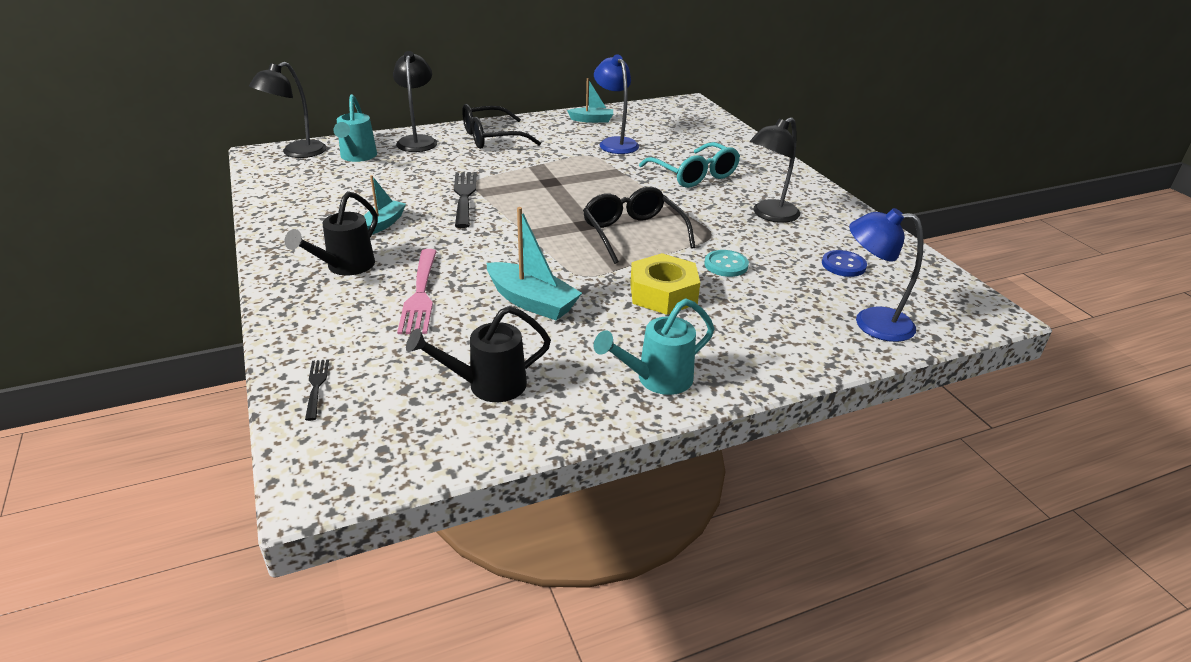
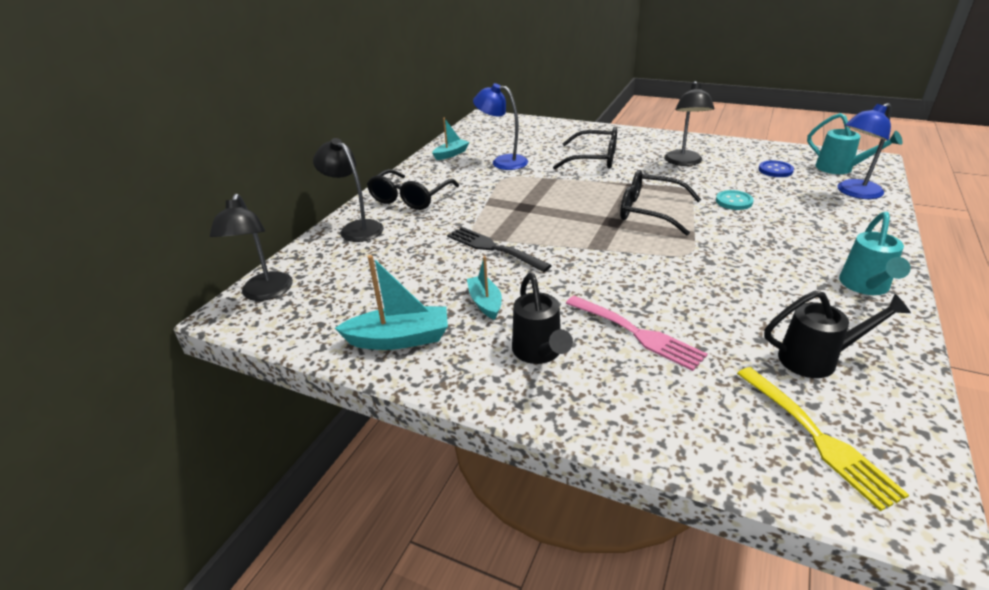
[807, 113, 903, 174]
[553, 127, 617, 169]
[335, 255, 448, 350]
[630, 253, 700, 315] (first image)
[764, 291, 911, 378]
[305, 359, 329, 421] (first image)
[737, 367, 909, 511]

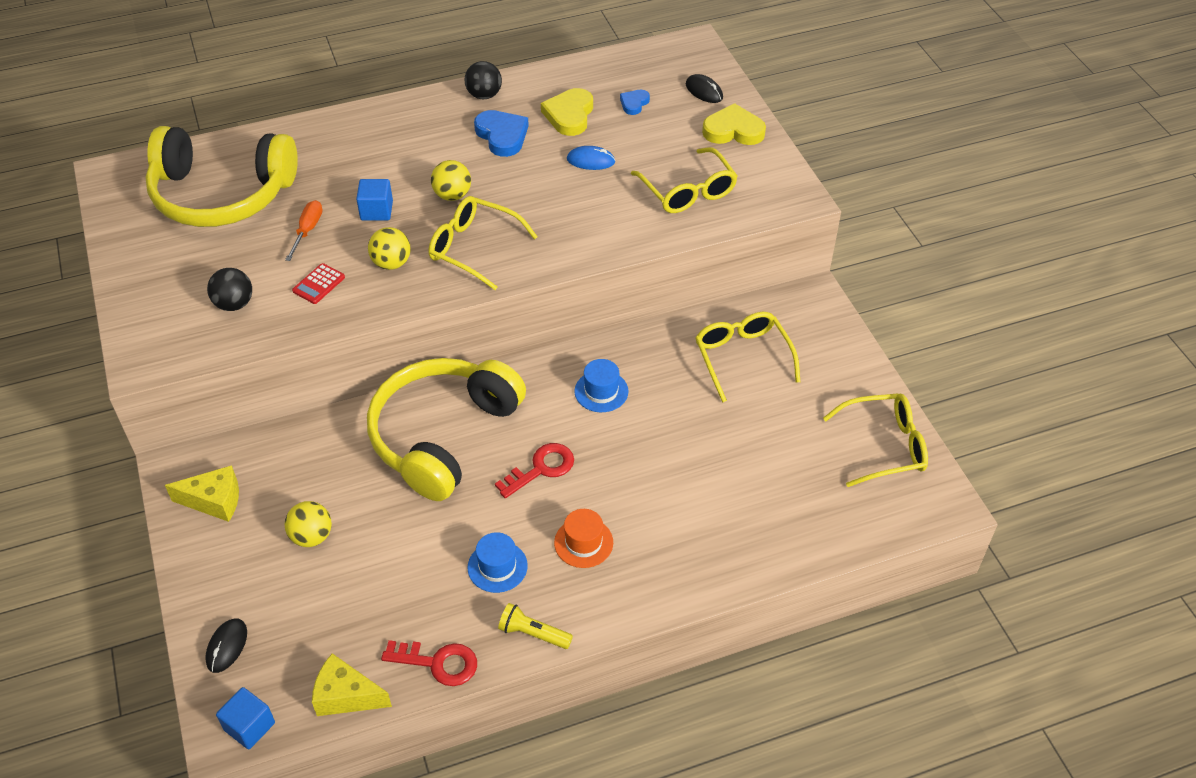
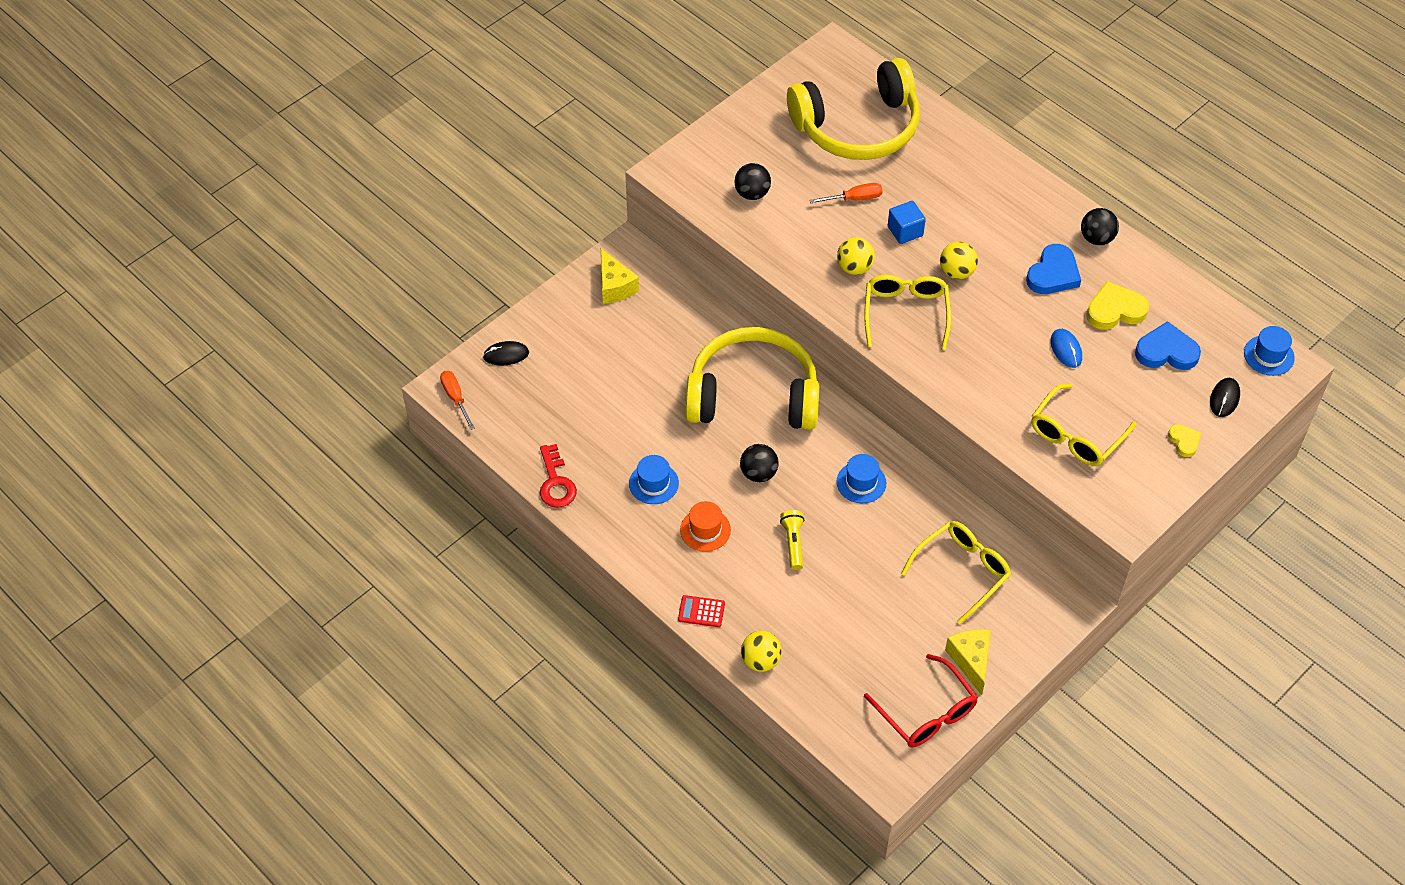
[1135, 321, 1201, 370]
[1168, 424, 1201, 457]
[787, 58, 920, 160]
[678, 595, 725, 627]
[864, 654, 978, 748]
[740, 444, 779, 482]
[741, 631, 782, 672]
[780, 510, 804, 570]
[945, 629, 991, 695]
[440, 371, 475, 430]
[1244, 326, 1295, 376]

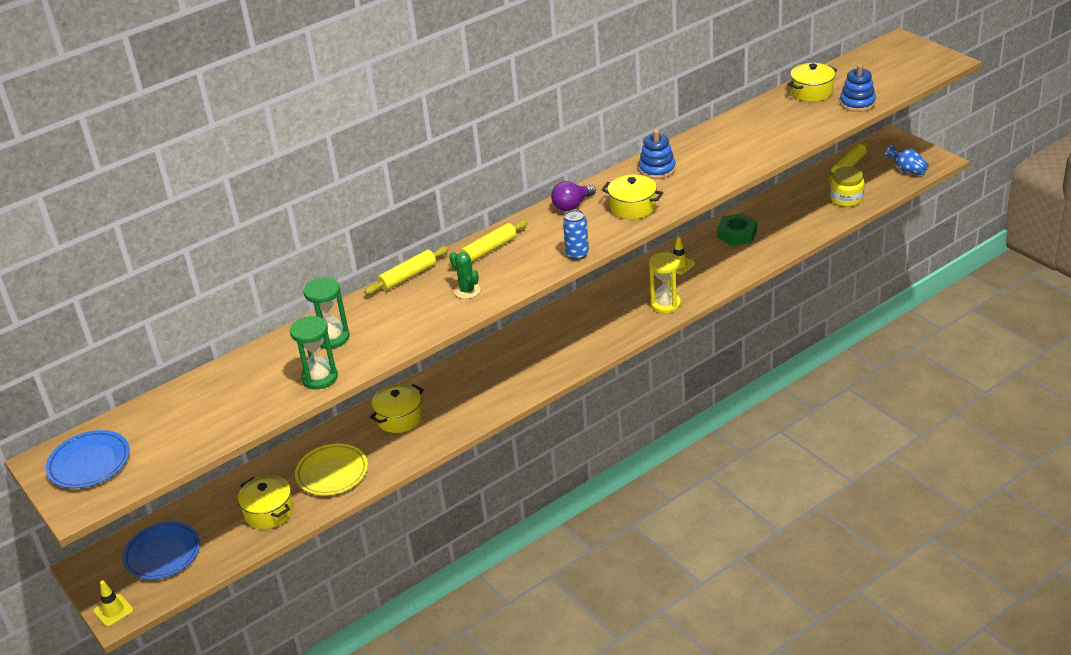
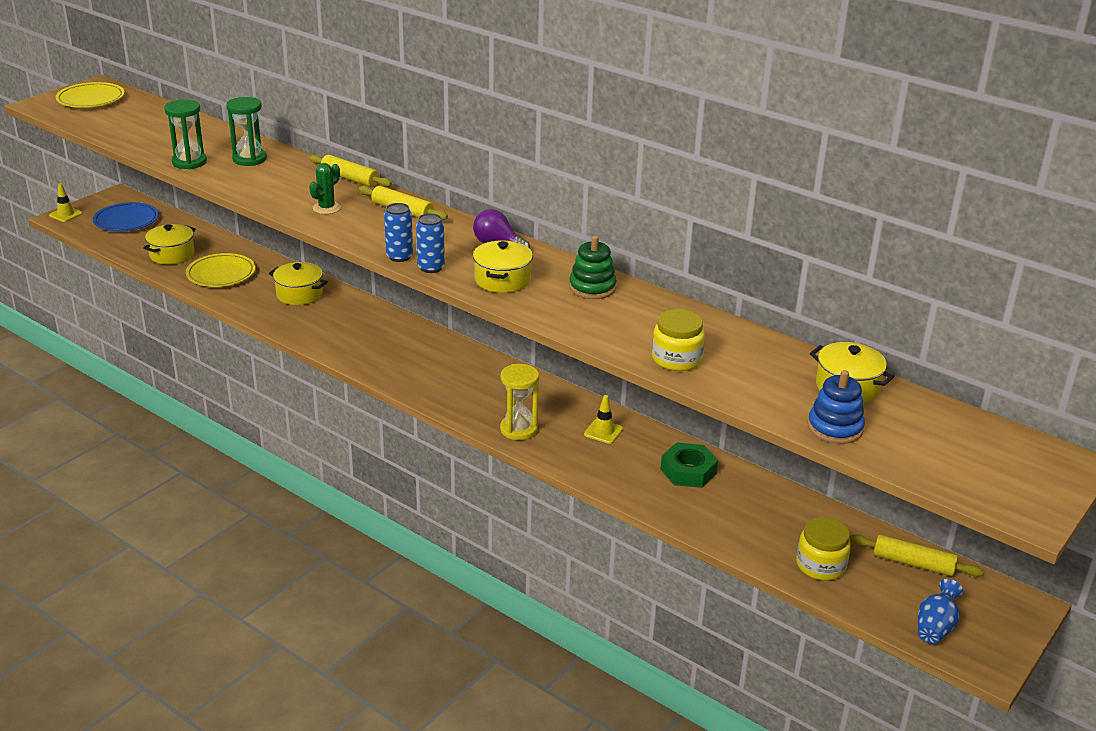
[569, 236, 616, 299]
[55, 82, 125, 108]
[416, 213, 445, 273]
[652, 309, 705, 371]

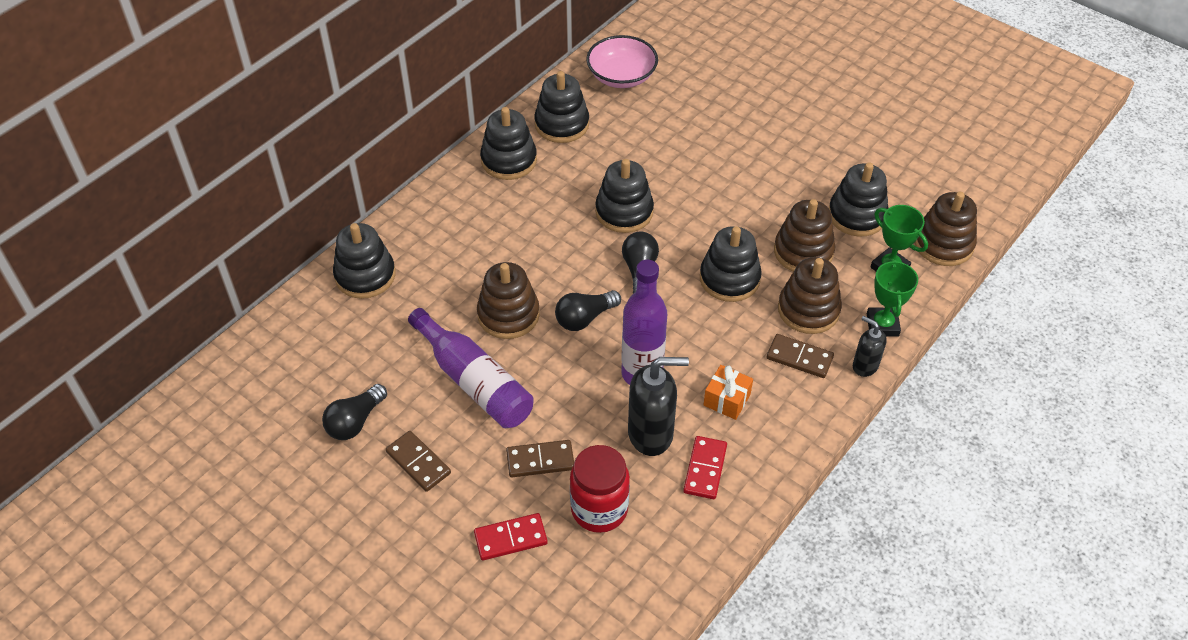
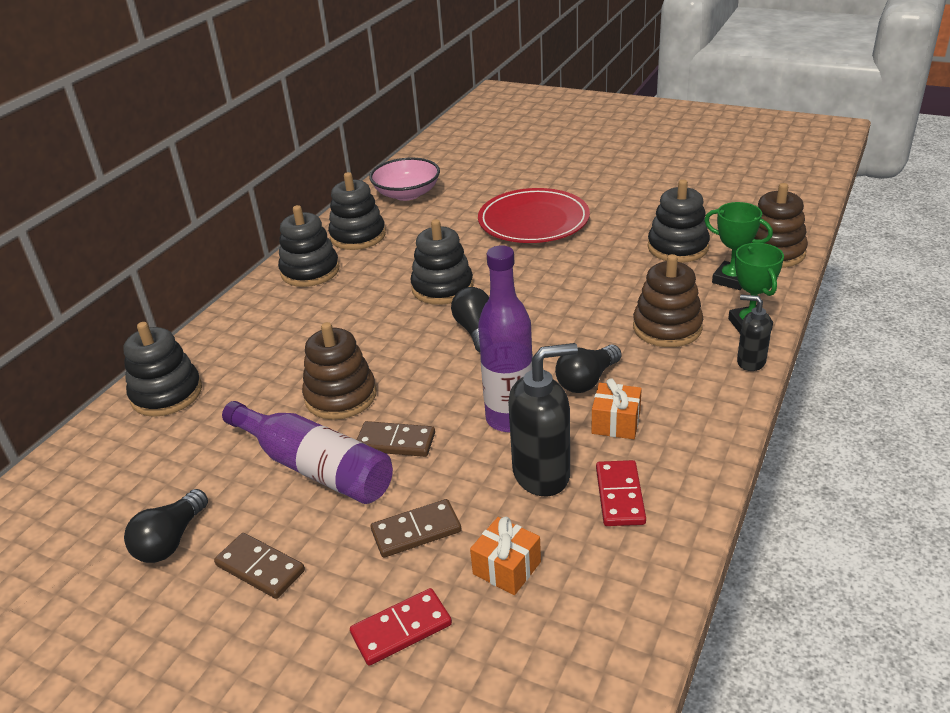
[774, 199, 835, 272] (first image)
[700, 226, 762, 302] (first image)
[555, 344, 621, 393]
[357, 421, 435, 457]
[470, 517, 541, 595]
[478, 188, 590, 243]

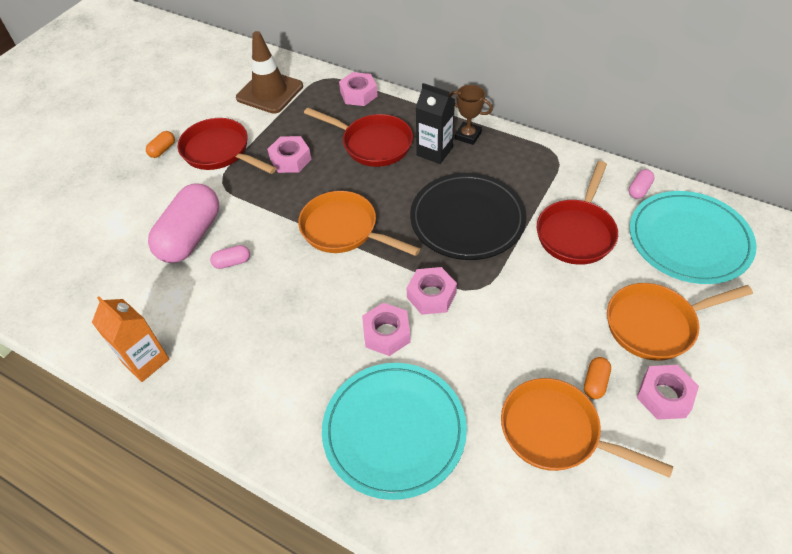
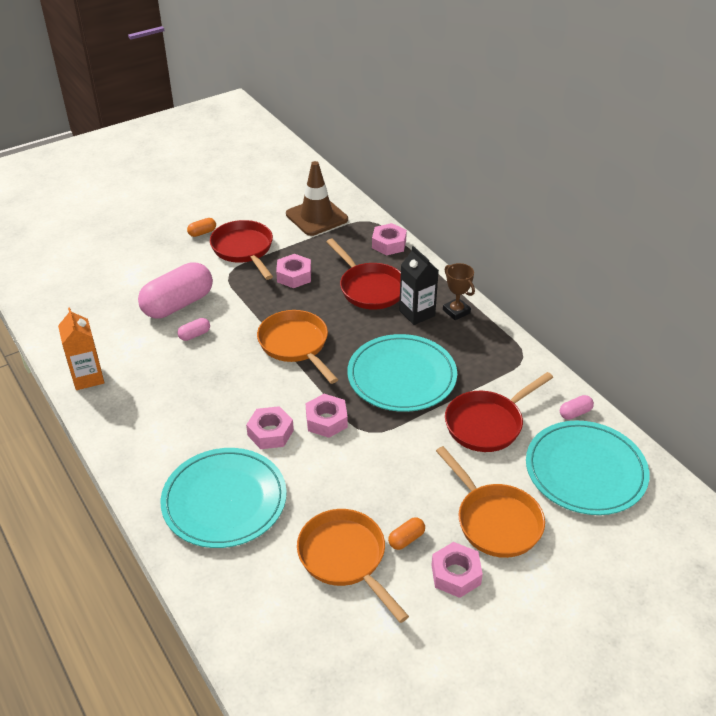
[347, 334, 457, 412]
[178, 318, 210, 341]
[436, 446, 545, 558]

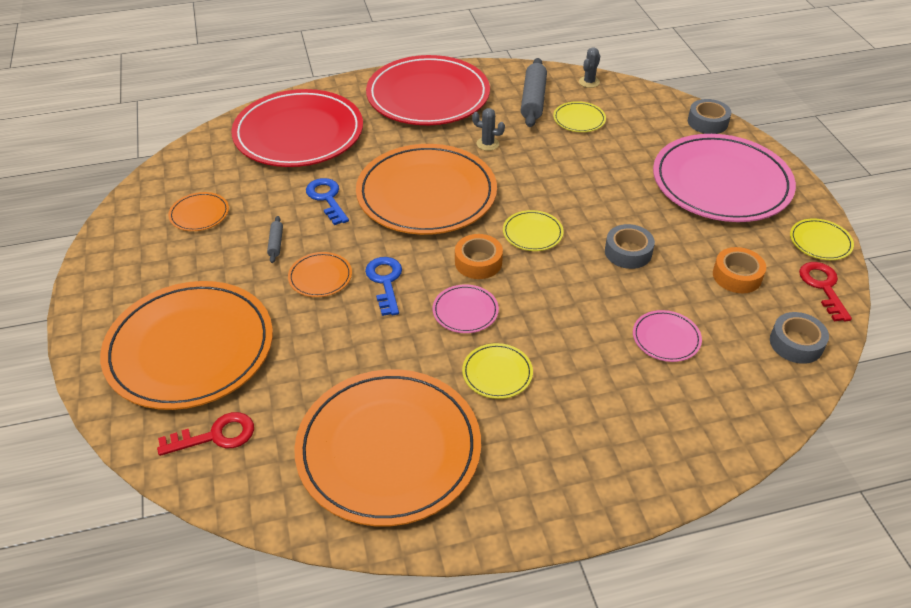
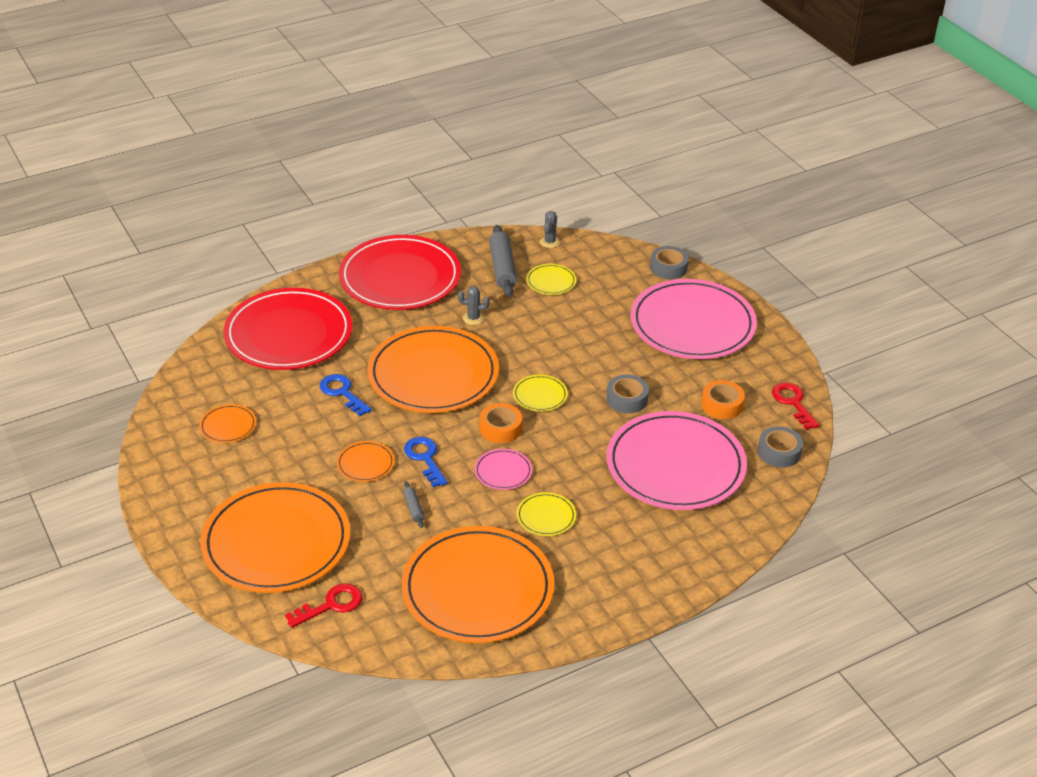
[403, 481, 424, 528]
[790, 218, 854, 260] (first image)
[607, 411, 747, 510]

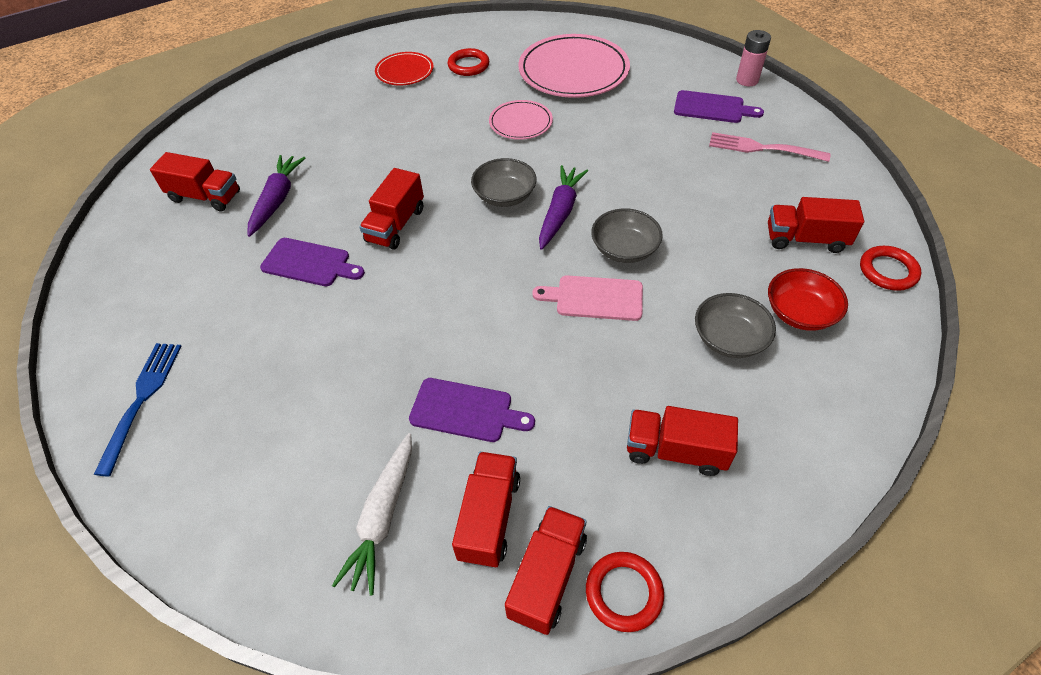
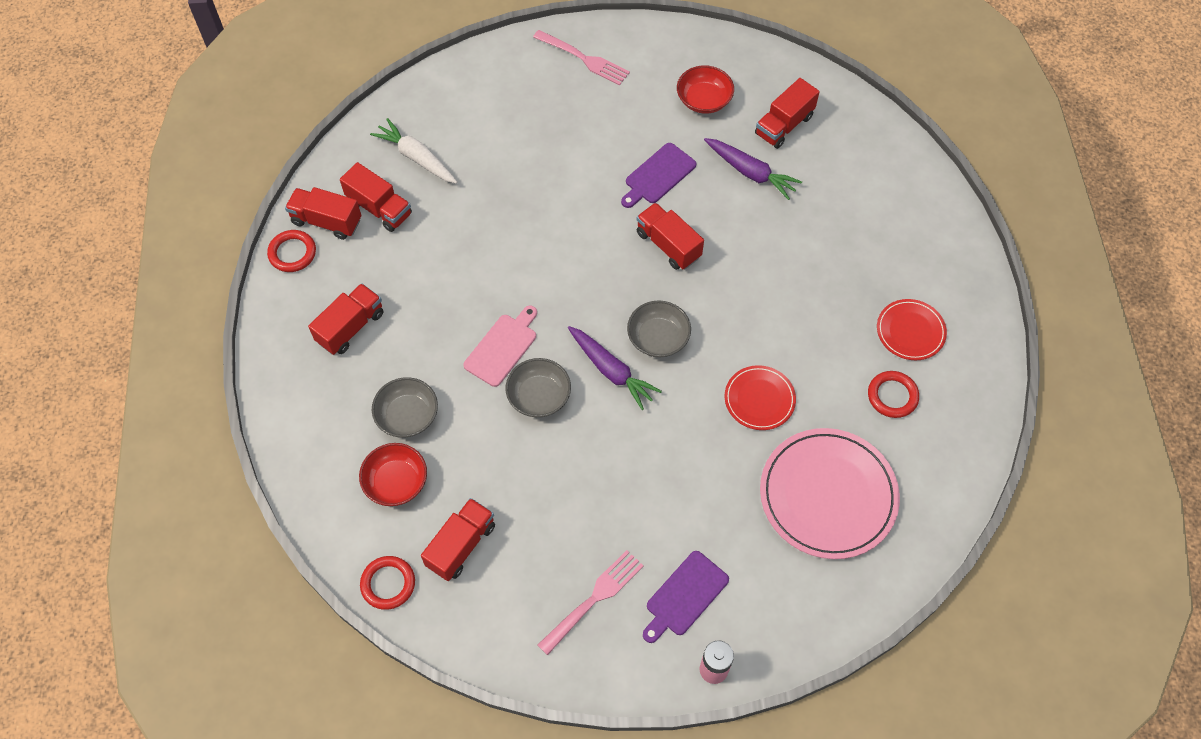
[725, 365, 796, 430]
[533, 30, 630, 86]
[409, 378, 535, 442] (first image)
[285, 187, 361, 240]
[677, 65, 734, 114]

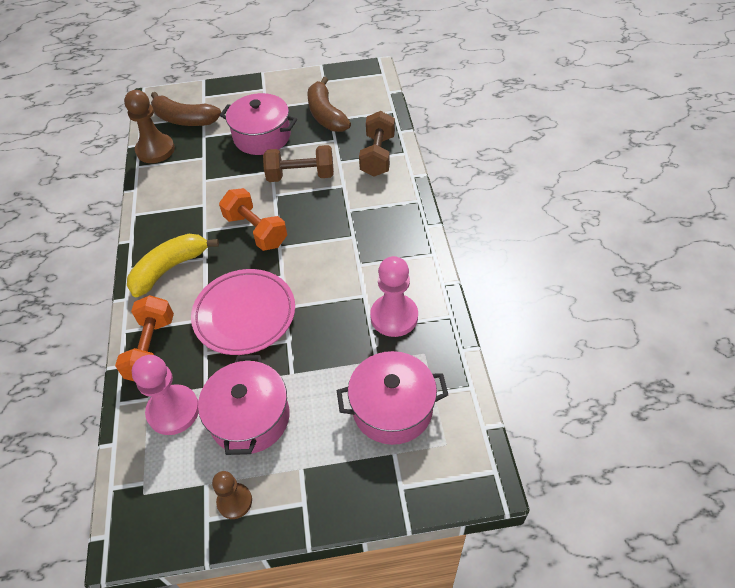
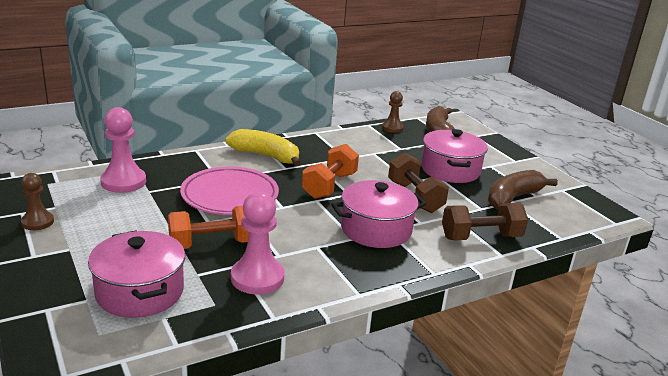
[382, 91, 404, 133]
[168, 206, 249, 249]
[331, 180, 426, 248]

